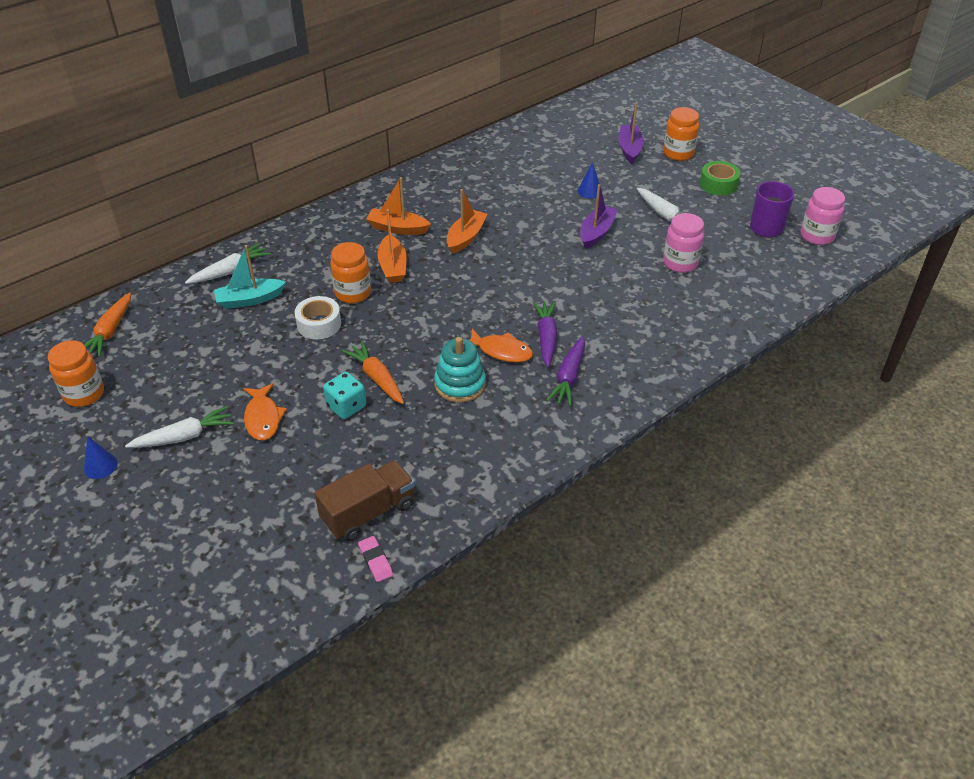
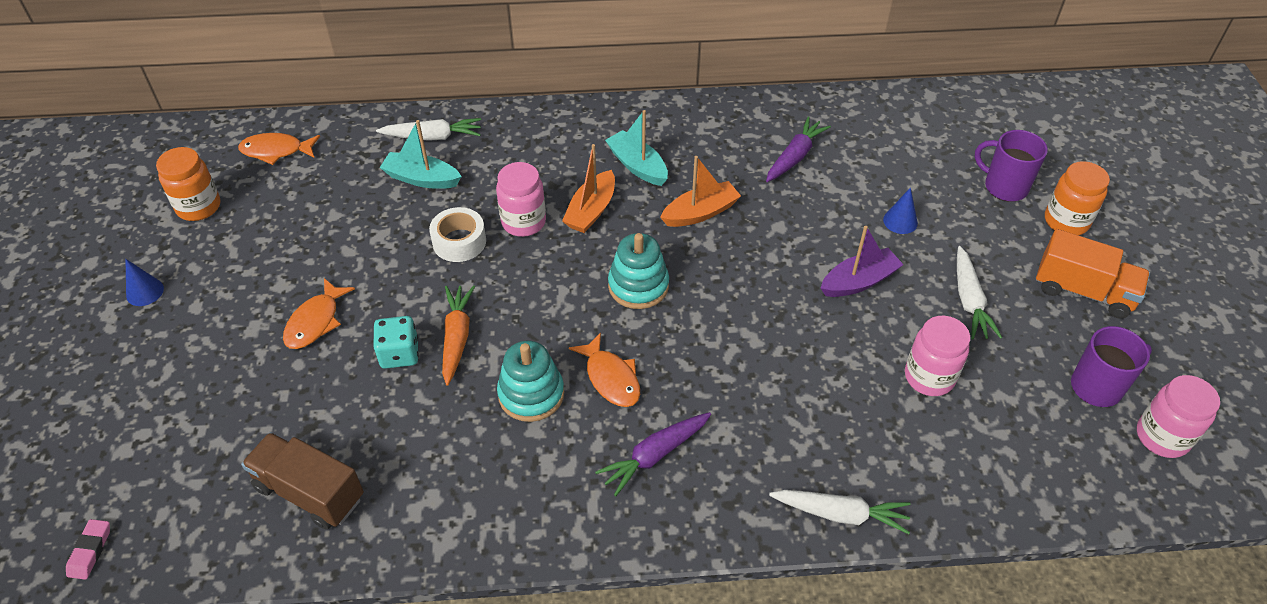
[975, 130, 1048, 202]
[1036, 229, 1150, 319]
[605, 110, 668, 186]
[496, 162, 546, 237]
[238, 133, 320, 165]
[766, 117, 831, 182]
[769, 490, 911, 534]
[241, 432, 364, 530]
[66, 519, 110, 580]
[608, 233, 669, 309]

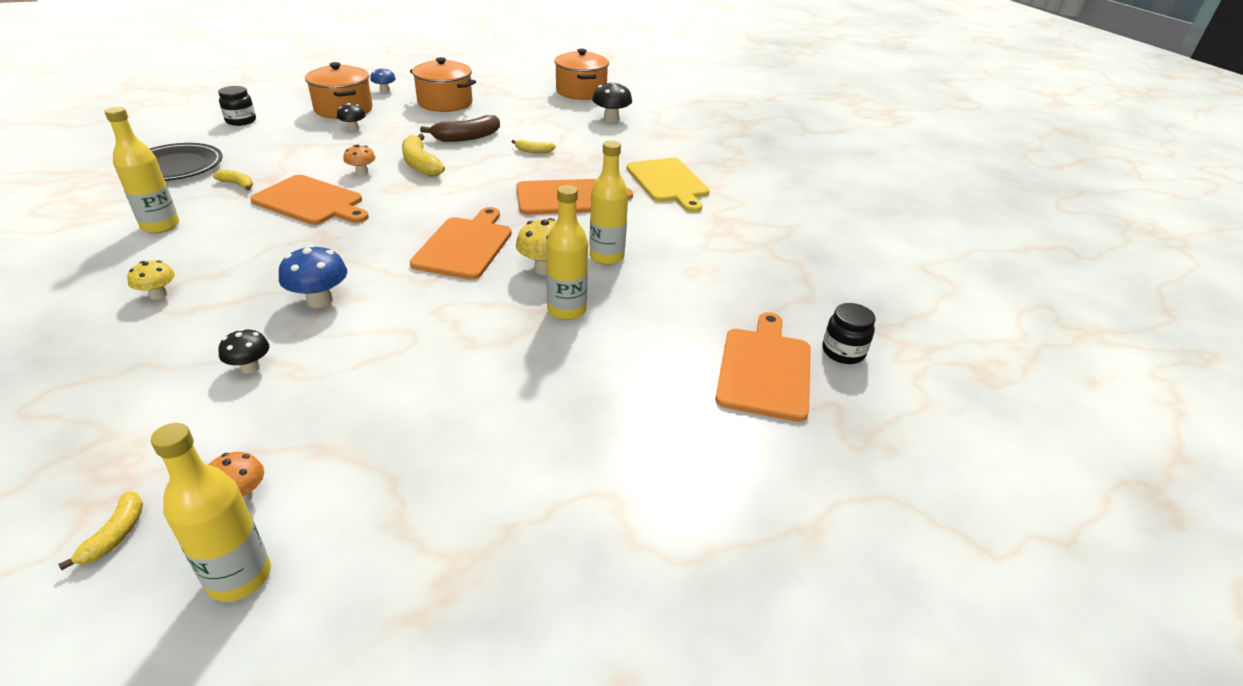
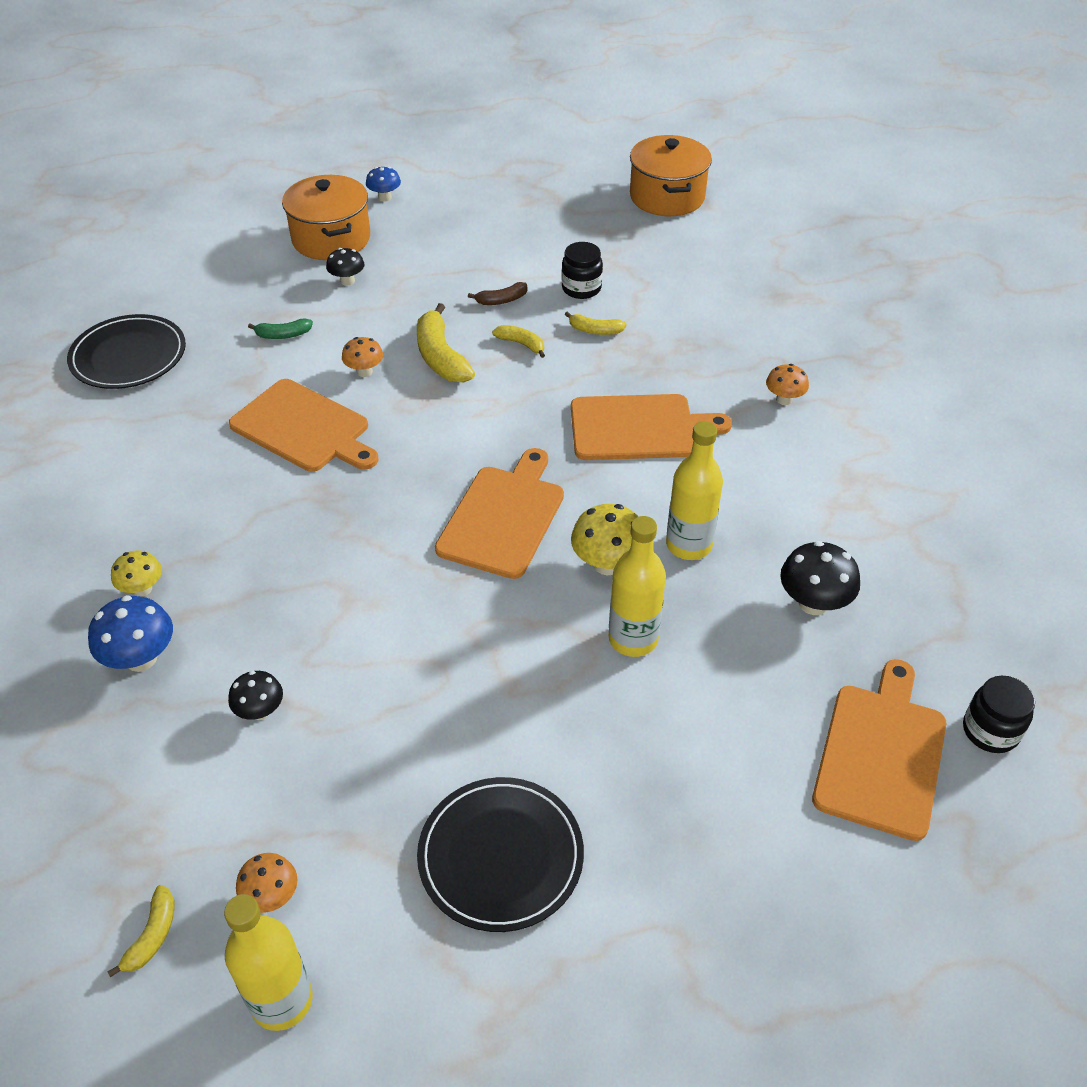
[410, 57, 476, 112] (first image)
[780, 541, 860, 615]
[561, 242, 603, 299]
[104, 107, 179, 233] (first image)
[468, 282, 527, 305]
[766, 364, 809, 405]
[492, 325, 545, 358]
[88, 595, 173, 672]
[248, 319, 313, 339]
[417, 777, 584, 932]

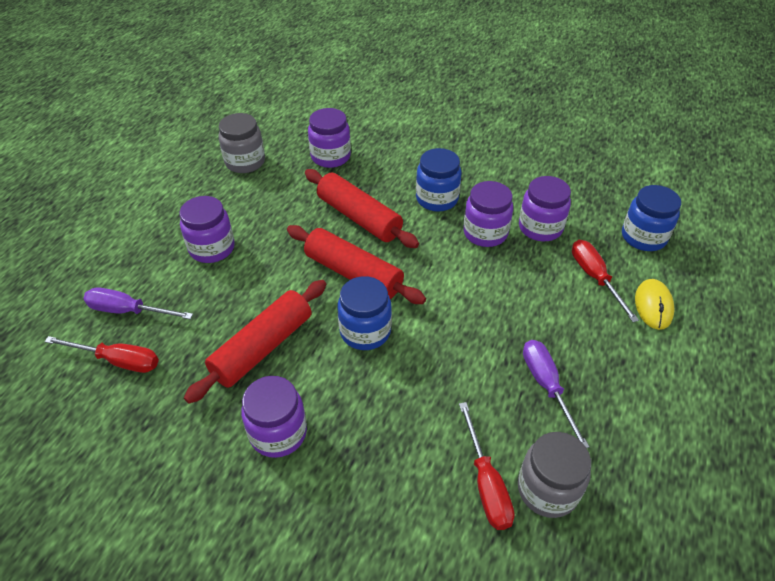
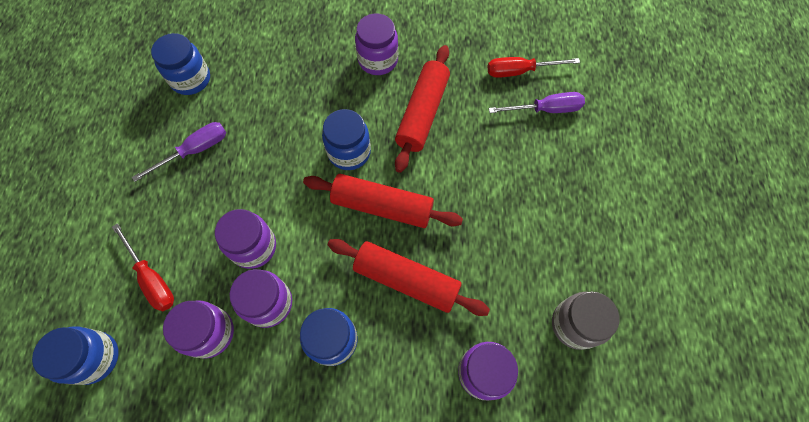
[215, 209, 276, 269]
[635, 279, 675, 330] (first image)
[132, 122, 226, 182]
[459, 402, 515, 530] (first image)
[151, 33, 210, 95]

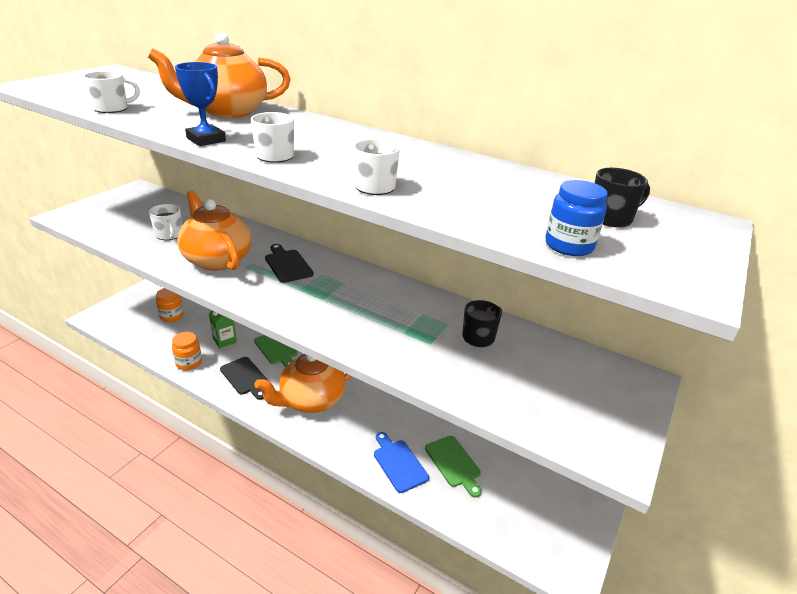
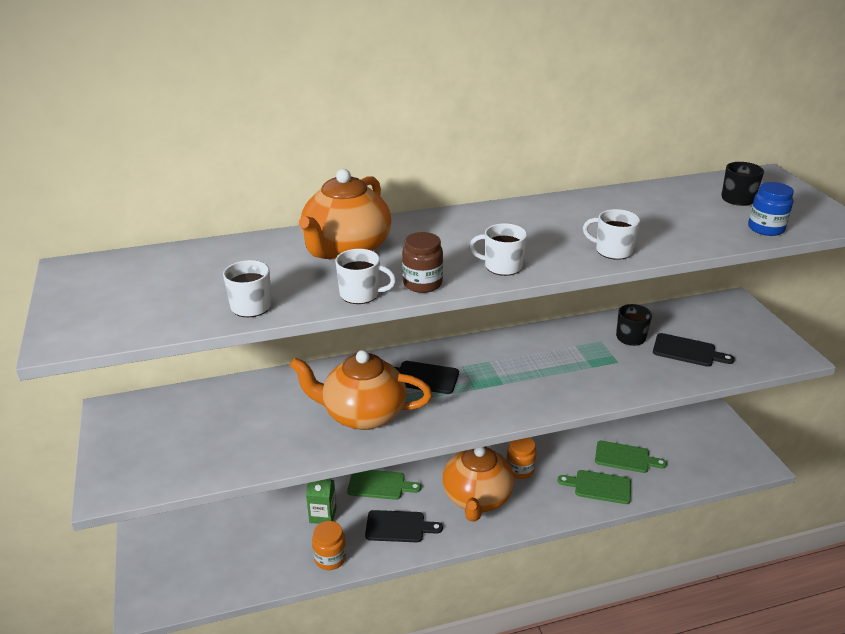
[402, 232, 443, 293]
[335, 249, 396, 304]
[506, 438, 536, 479]
[557, 470, 631, 504]
[653, 333, 735, 367]

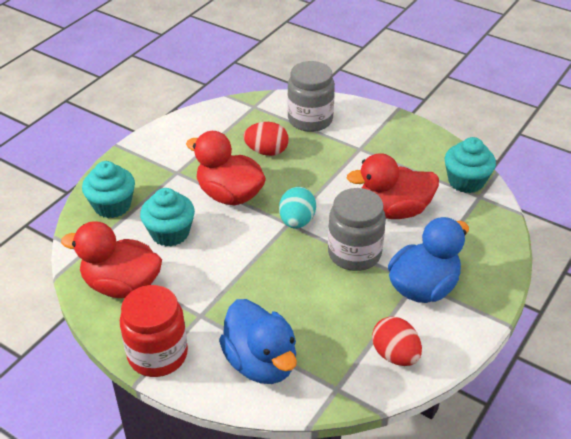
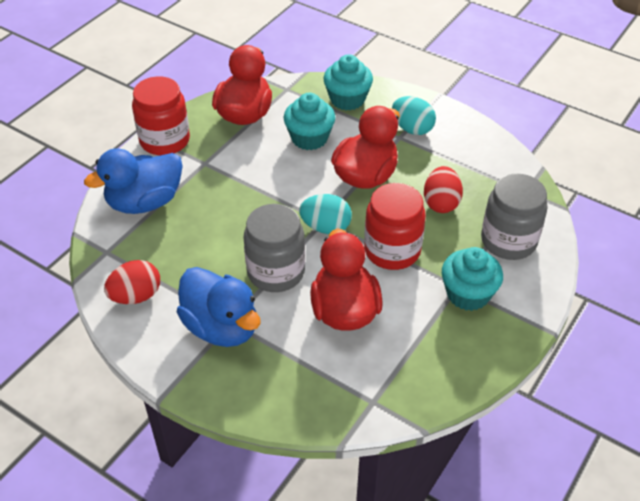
[442, 247, 503, 311]
[392, 96, 436, 135]
[364, 183, 426, 270]

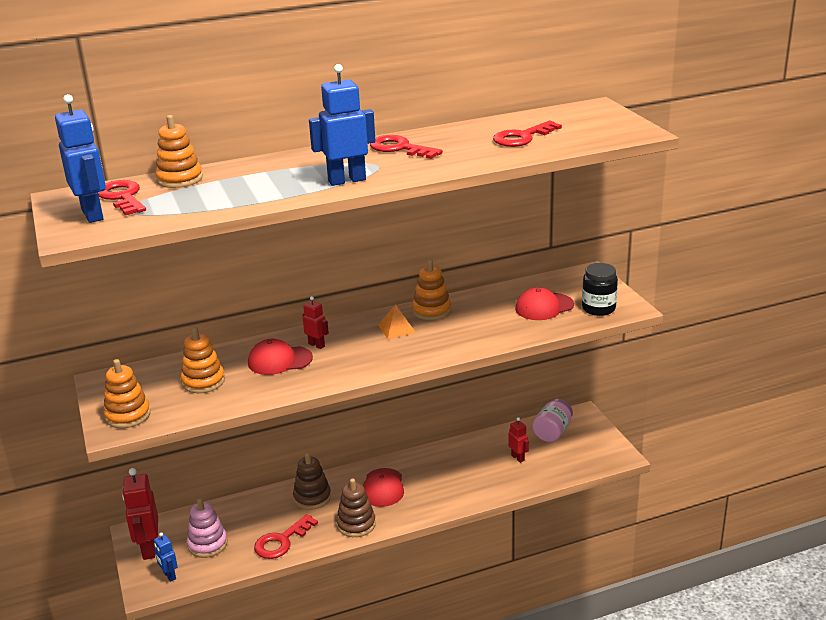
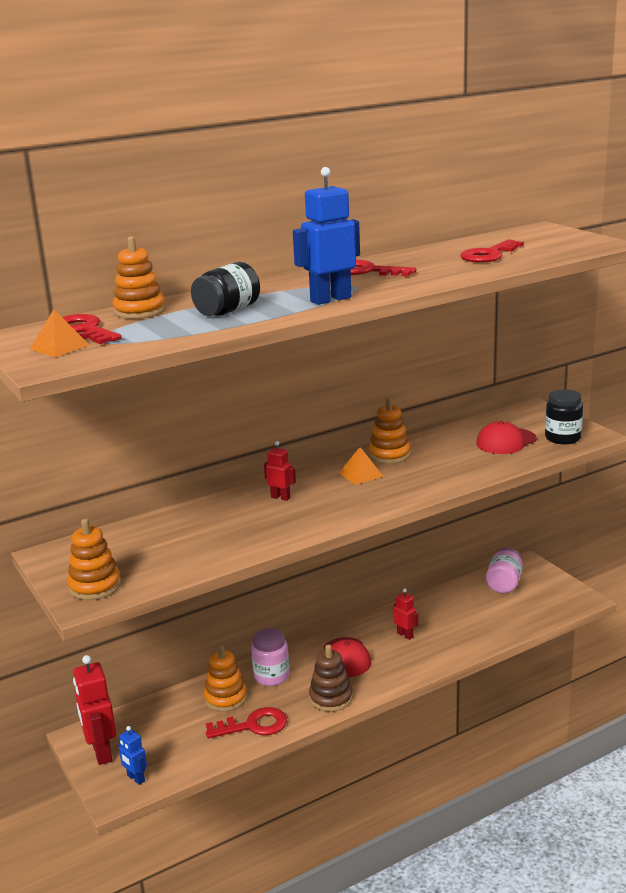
[30, 309, 89, 357]
[204, 645, 247, 712]
[248, 339, 313, 375] (first image)
[394, 589, 418, 640]
[251, 628, 289, 686]
[187, 498, 228, 558] (first image)
[206, 707, 287, 739]
[191, 262, 260, 316]

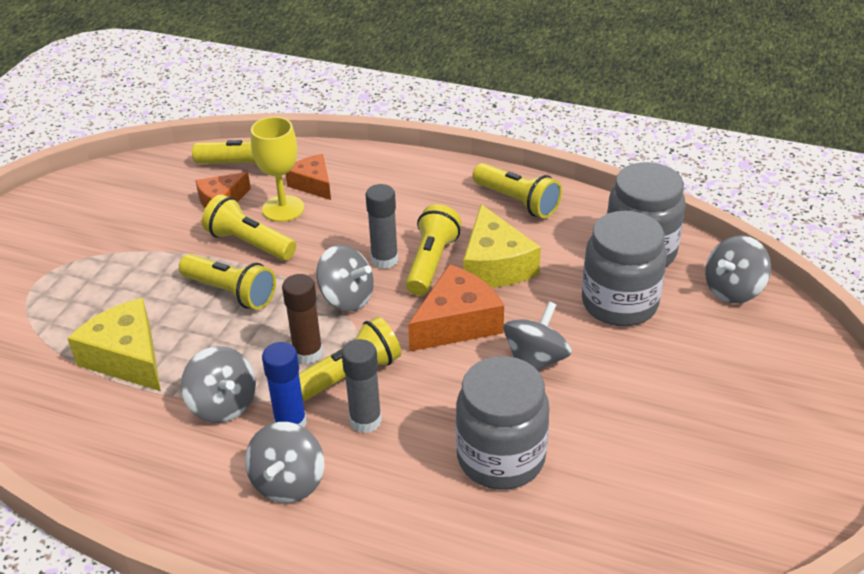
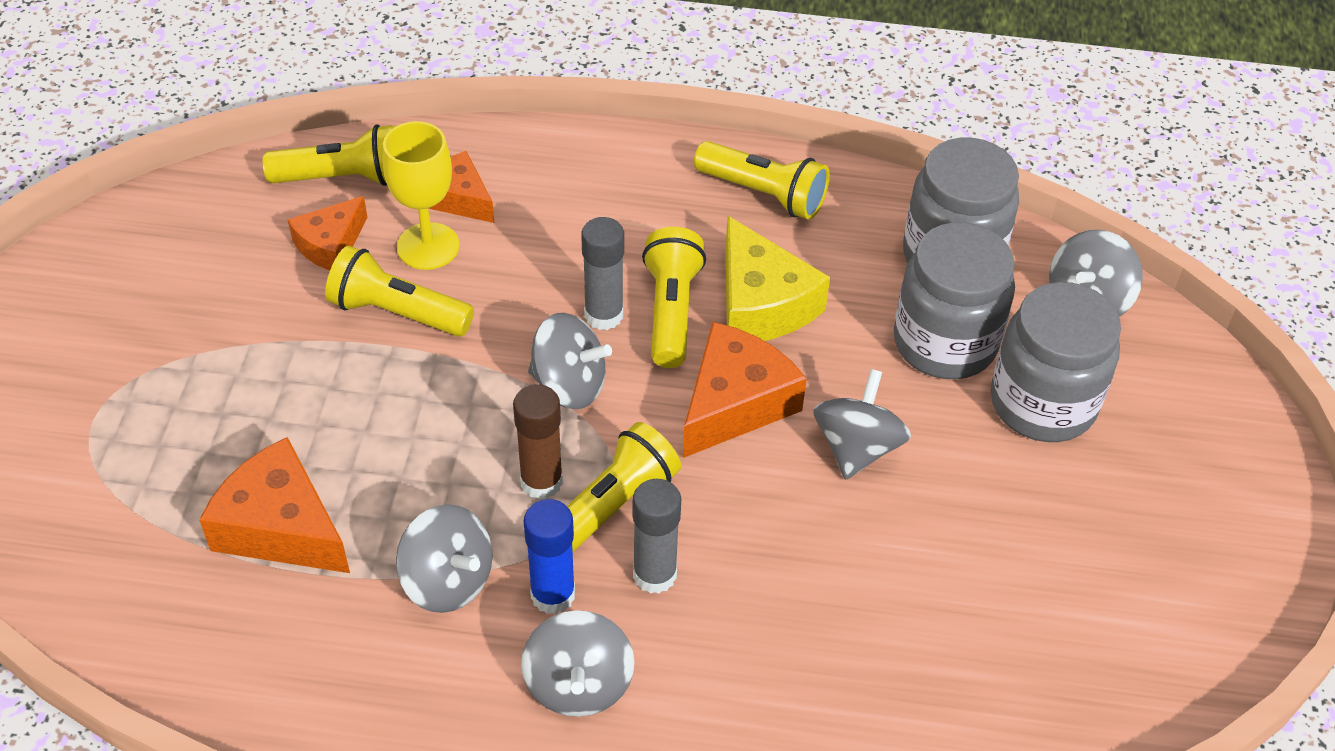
[179, 254, 276, 310] (first image)
[199, 437, 350, 573]
[991, 282, 1121, 442]

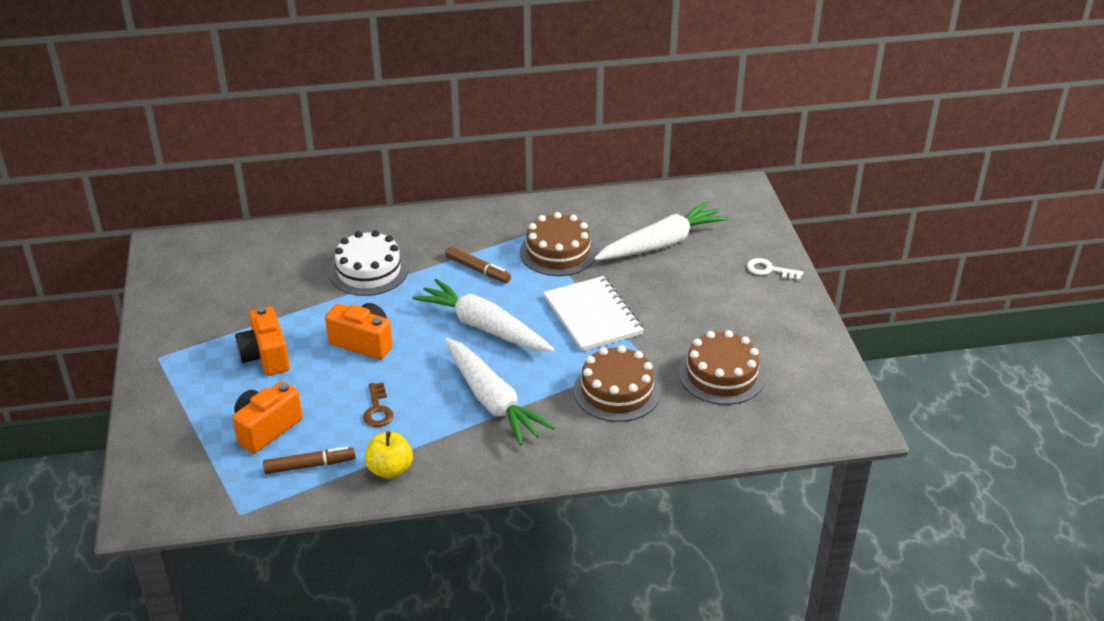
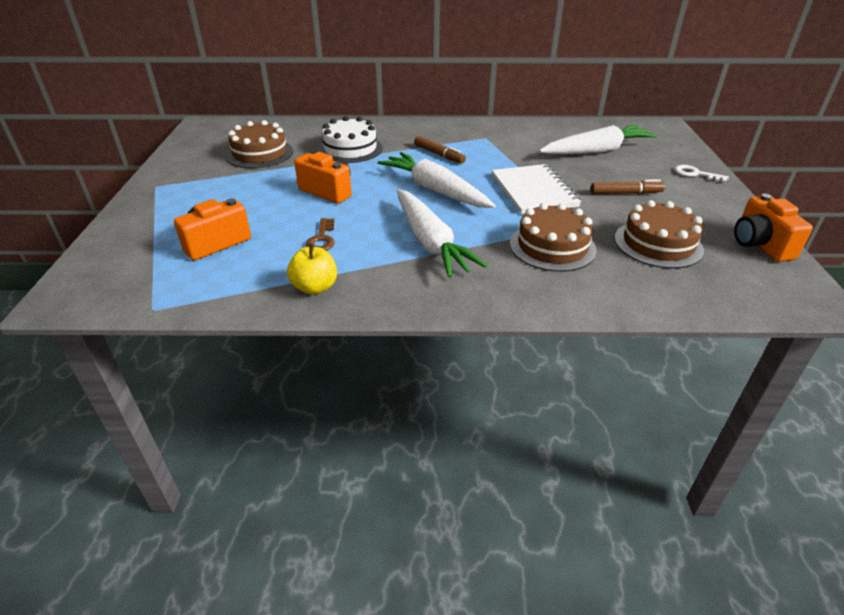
[226, 120, 293, 168]
[734, 194, 813, 262]
[591, 179, 665, 194]

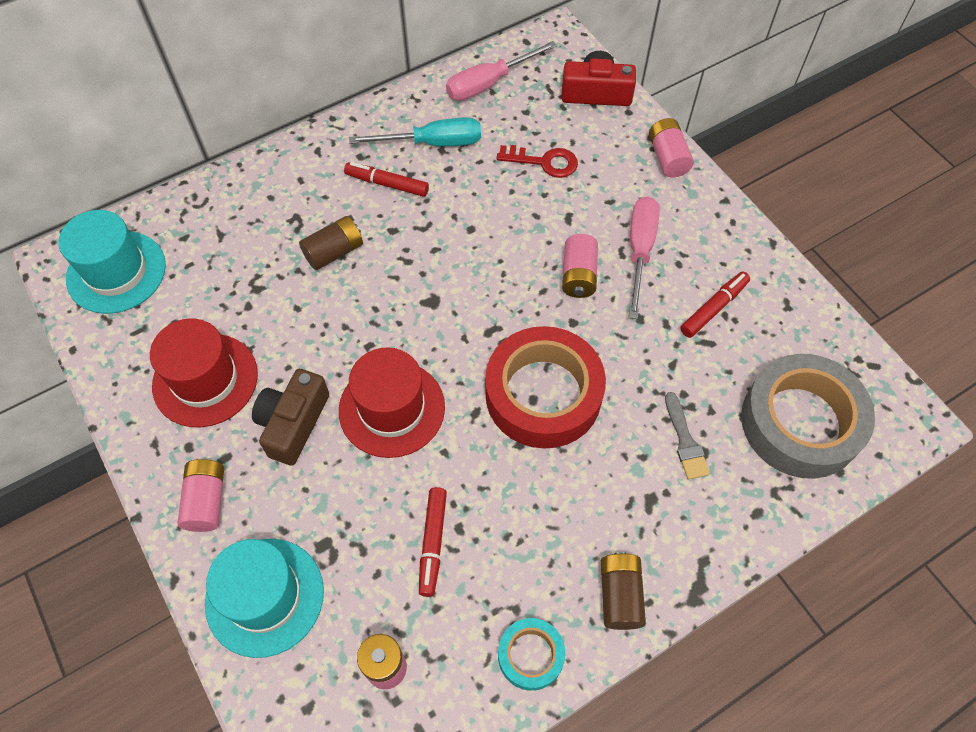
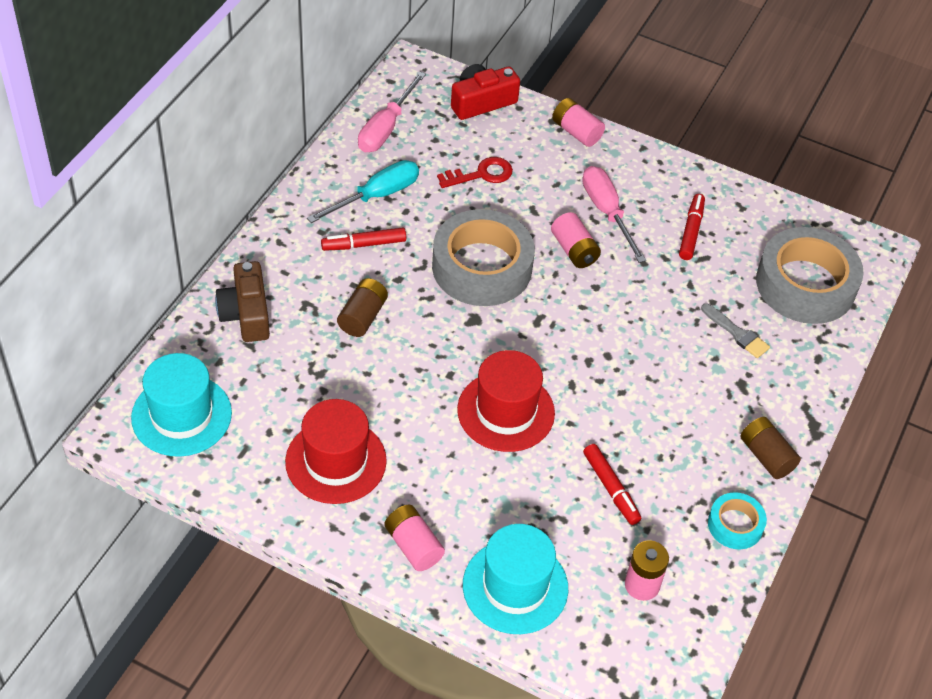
[485, 326, 606, 449] (first image)
[215, 261, 270, 342]
[432, 209, 535, 306]

